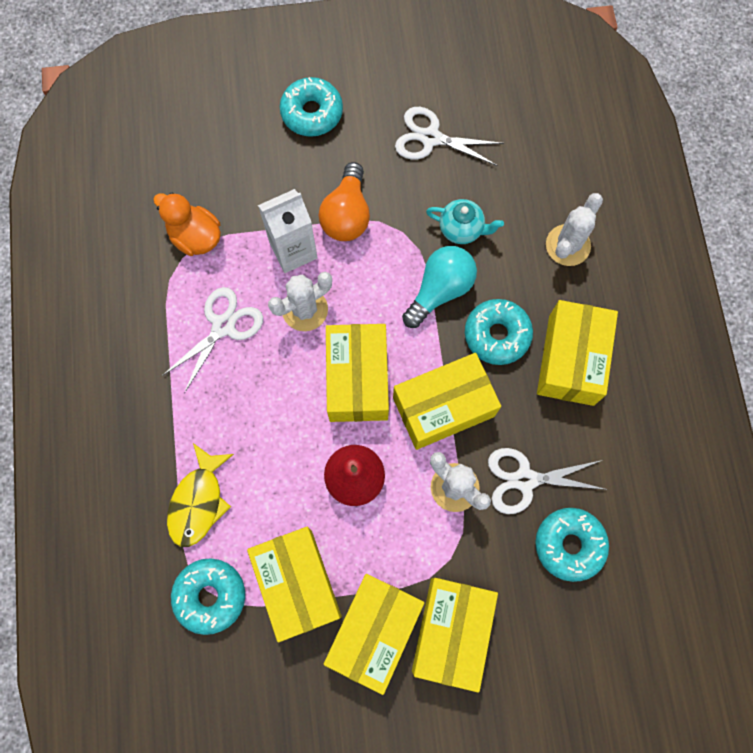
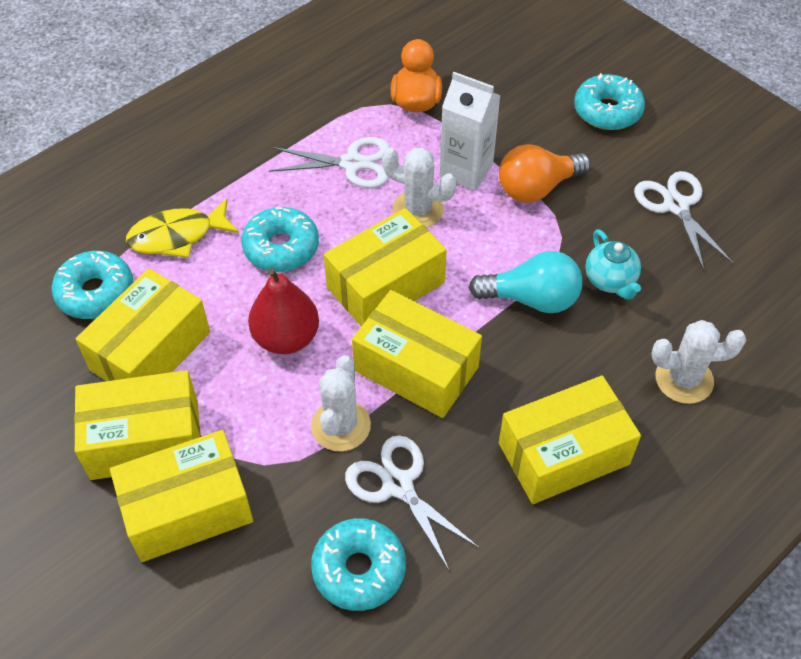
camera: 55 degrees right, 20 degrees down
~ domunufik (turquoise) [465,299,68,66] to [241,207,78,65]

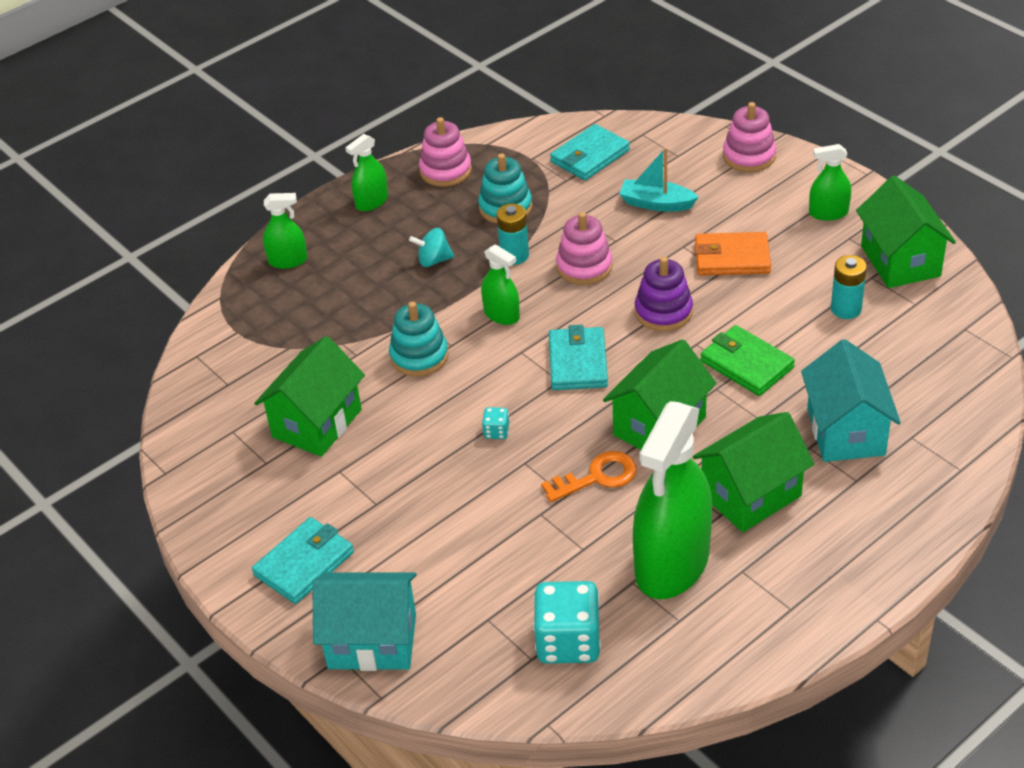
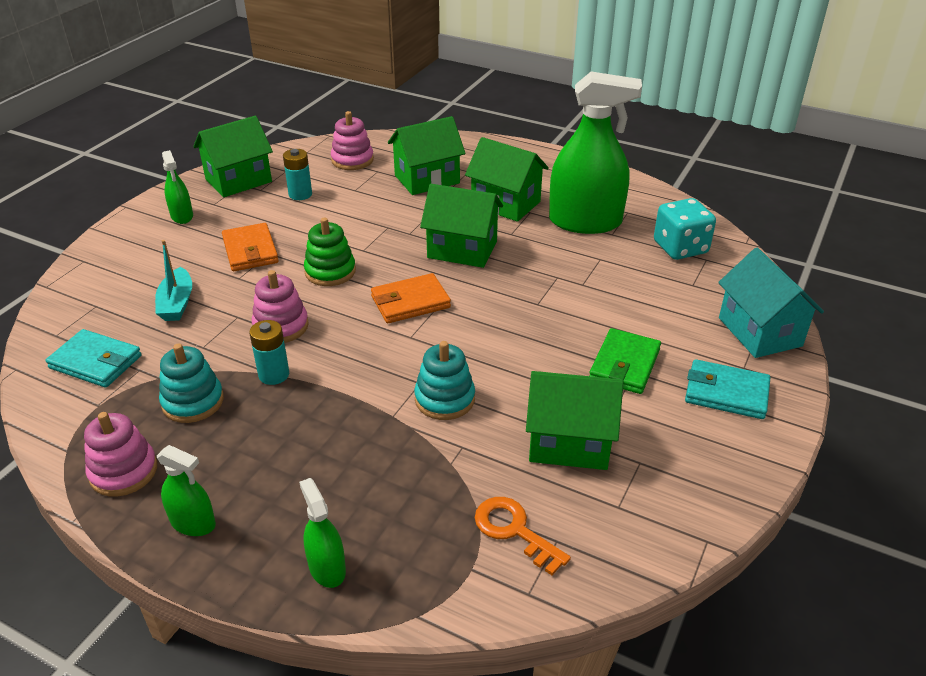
camera: 115 degrees left, 5 degrees down
- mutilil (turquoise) [409,228,45,39]
- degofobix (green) [481,244,39,81]
- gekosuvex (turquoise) [482,407,27,32]
~ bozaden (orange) [541,451,96,51] to [475,497,96,78]
~ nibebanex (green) [700,325,95,71] to [589,328,72,66]
~ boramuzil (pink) [723,102,53,70] to [331,111,43,59]
~ nibebanex (turquoise) [549,325,59,65] to nibebanex (orange) [371,273,80,50]
~ boramuzil (purple) [635,256,58,75] to boramuzil (green) [304,217,52,69]
~ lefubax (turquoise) [801,339,100,123] to lefubax (green) [388,116,77,79]

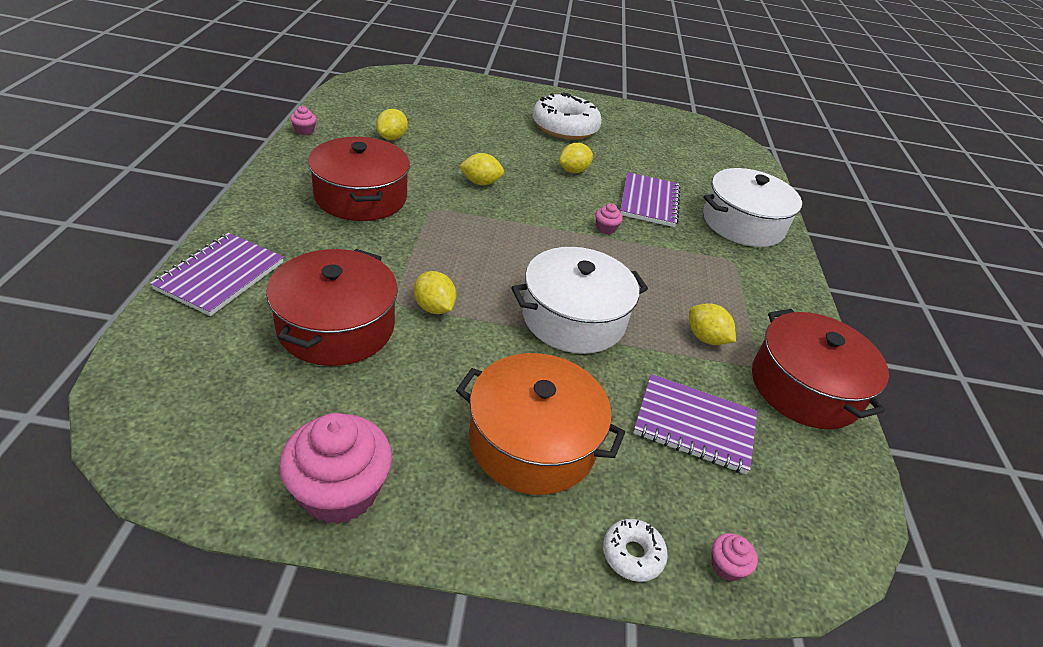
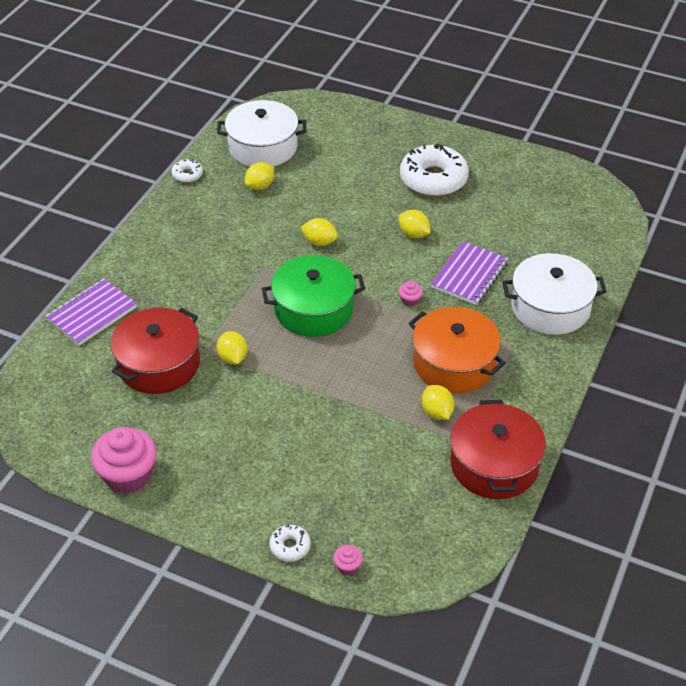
camera: 25 degrees right, 5 degrees up
- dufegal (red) [308,137,102,84]
- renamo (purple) [633,374,124,100]
+ dufegal (green) [262,255,103,82]
~ dufegal (orange) [456,353,169,142] to [409,307,97,86]
~ dufegal (white) [511,247,137,107] to [217,100,89,67]
~ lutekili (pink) [290,106,27,29] to domunufik (white) [172,159,31,24]
~ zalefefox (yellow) [559,143,34,30] = [399,210,31,28] 60 degrees clockwise

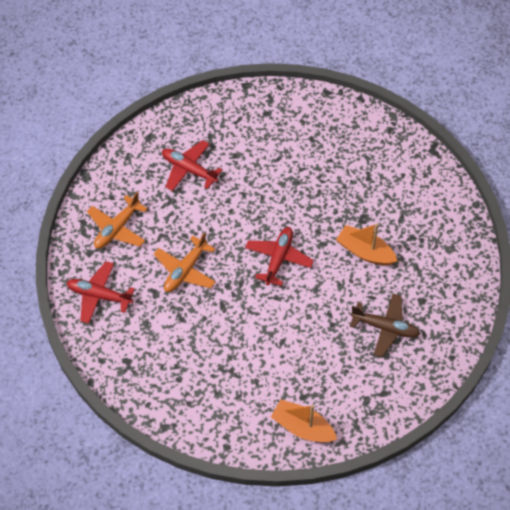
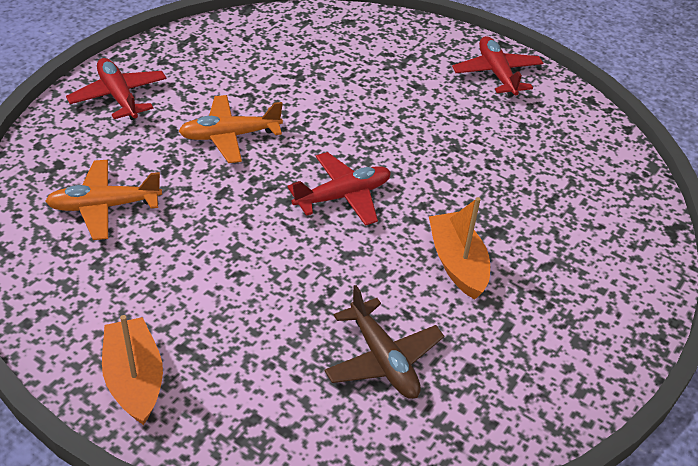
camera: 40 degrees right, 15 degrees down
~ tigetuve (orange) [87,192,61,57] to [45,160,117,80]
~ tigetuve (red) [162,140,61,51] to [452,36,91,61]

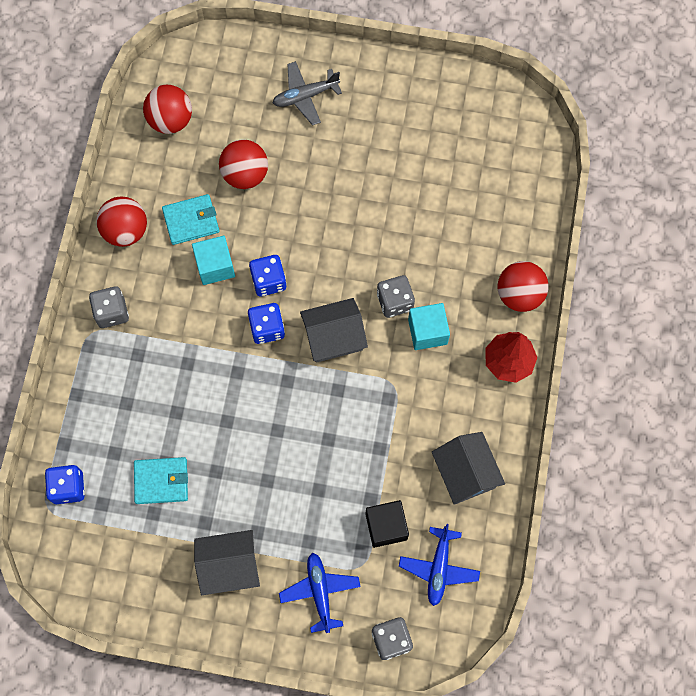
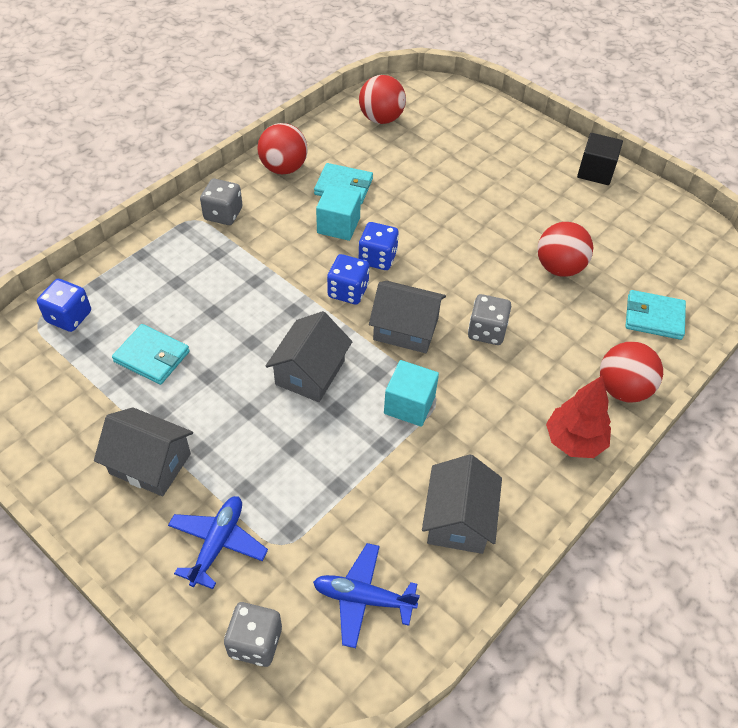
camera: 30 degrees right, 20 degrees down
- tigetuve (grey) [273,61,69,65]
+ lefubax (grey) [265,311,87,91]
+ nibebanex (turquoise) [625,290,61,50]
~ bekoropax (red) [219,139,49,50] to [537,222,56,55]
~ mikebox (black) [365,500,44,48] to [577,133,46,52]
~ mikebox (turquoise) [408,303,42,47] to [384,360,55,67]
~ tigetuve (blue) [399,524,81,82] = [313,543,107,105] 60 degrees clockwise

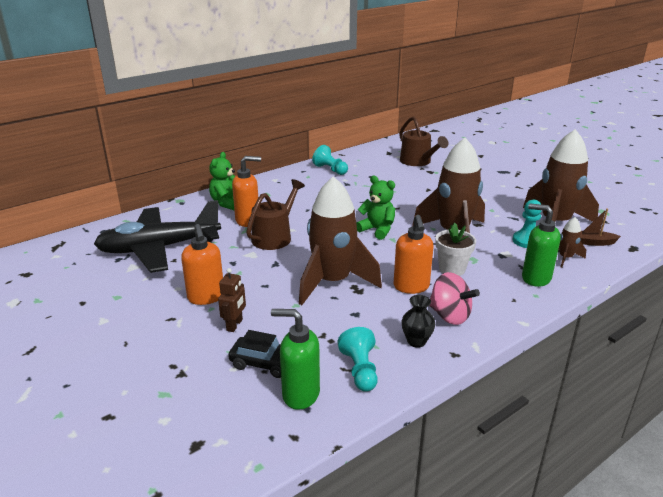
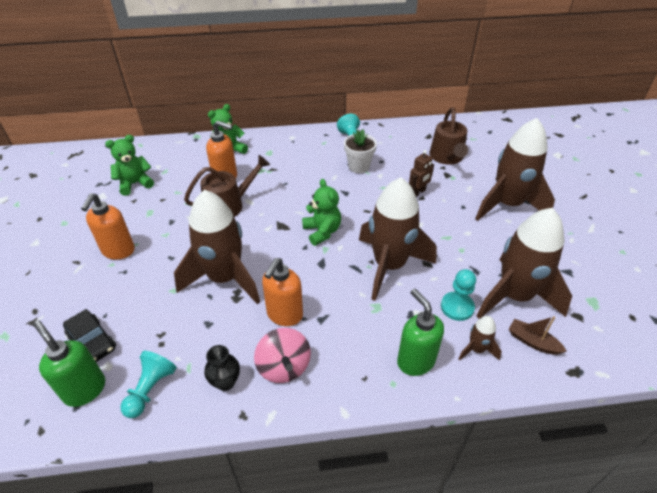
camera: 30 degrees right, 15 degrees up
+ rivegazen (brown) [475,118,80,103]
~ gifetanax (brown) [218,268,28,64] to [409,150,25,47]
~ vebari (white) [435,223,41,53] to [344,129,33,44]
~ tigetuve (black) [94,200,127,73] to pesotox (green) [105,135,49,61]

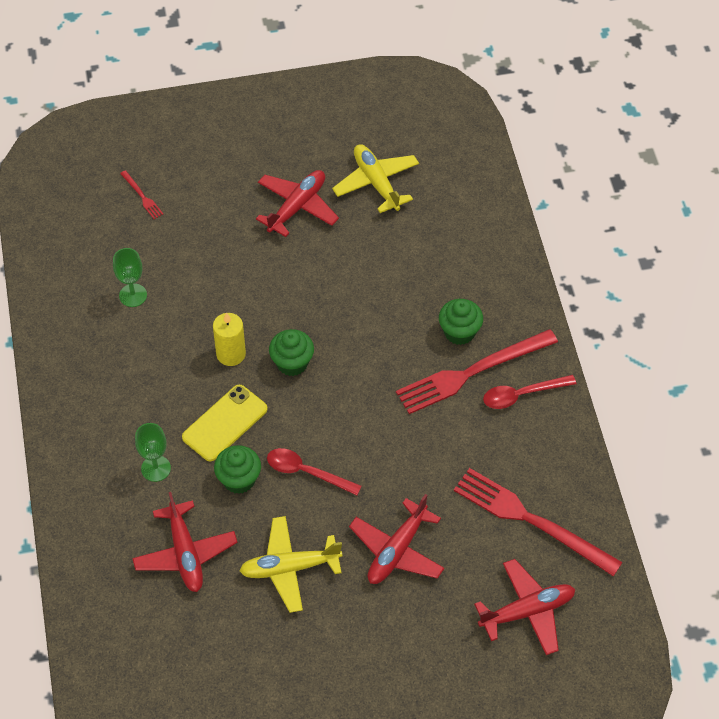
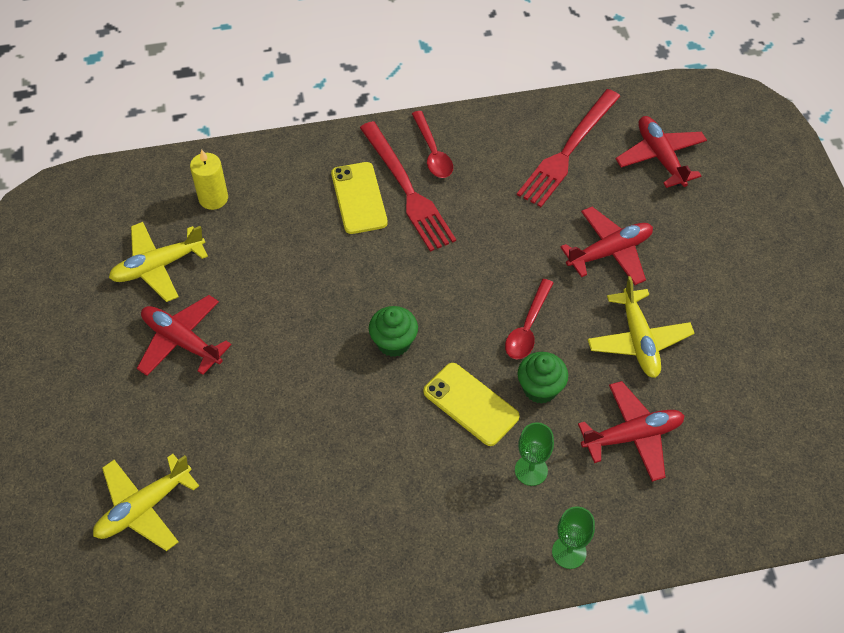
camera: 90 degrees left, 0 degrees up
~ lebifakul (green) [113,248,34,59] to [552,506,43,63]
~ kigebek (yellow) [213,312,33,54] to [190,149,38,61]
~ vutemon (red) [120,170,43,49] to tigetuve (yellow) [93,454,106,97]
~ lutekili (green) [439,299,44,46] to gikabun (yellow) [331,162,57,72]
~ tigetuve (red) [349,494,96,90] = [560,207,93,78] 60 degrees counterclockwise

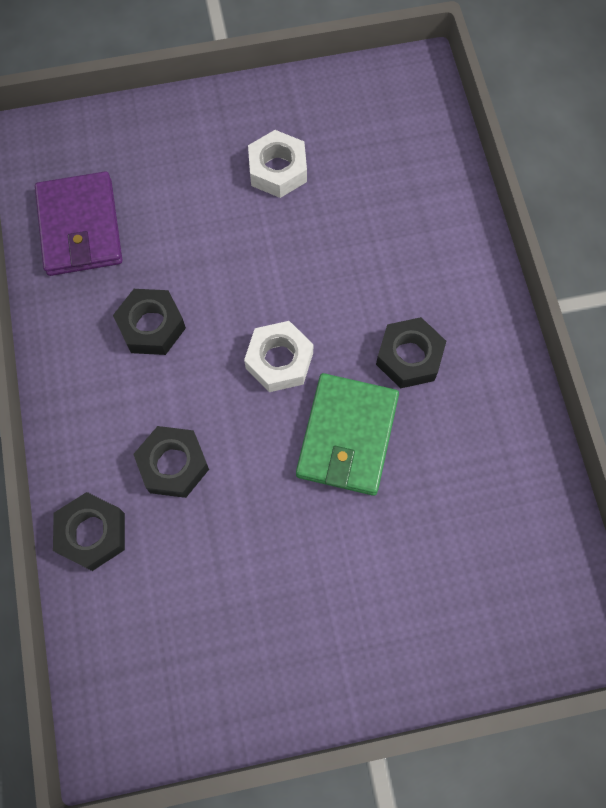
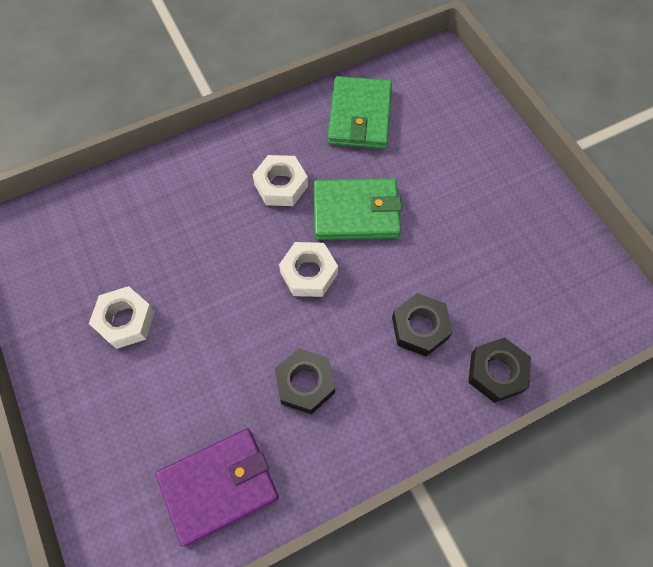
camera: 105 degrees left, 5 degrees down
+ nibebanex (green) [328,76,64,73]
~ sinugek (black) [376,317,70,72] to sinugek (white) [252,155,56,51]

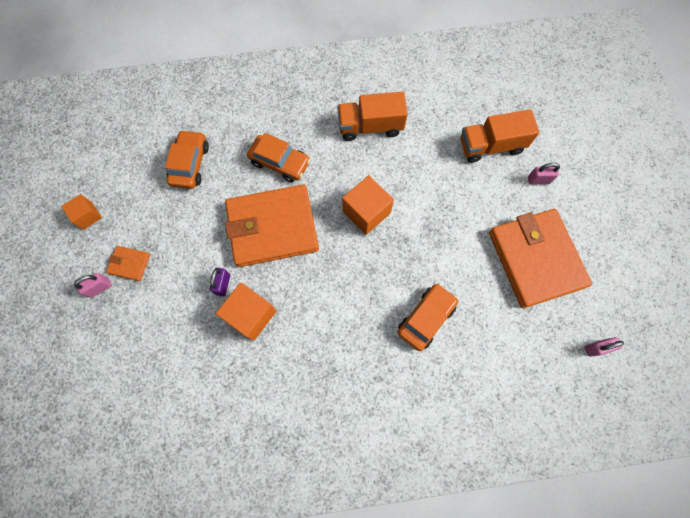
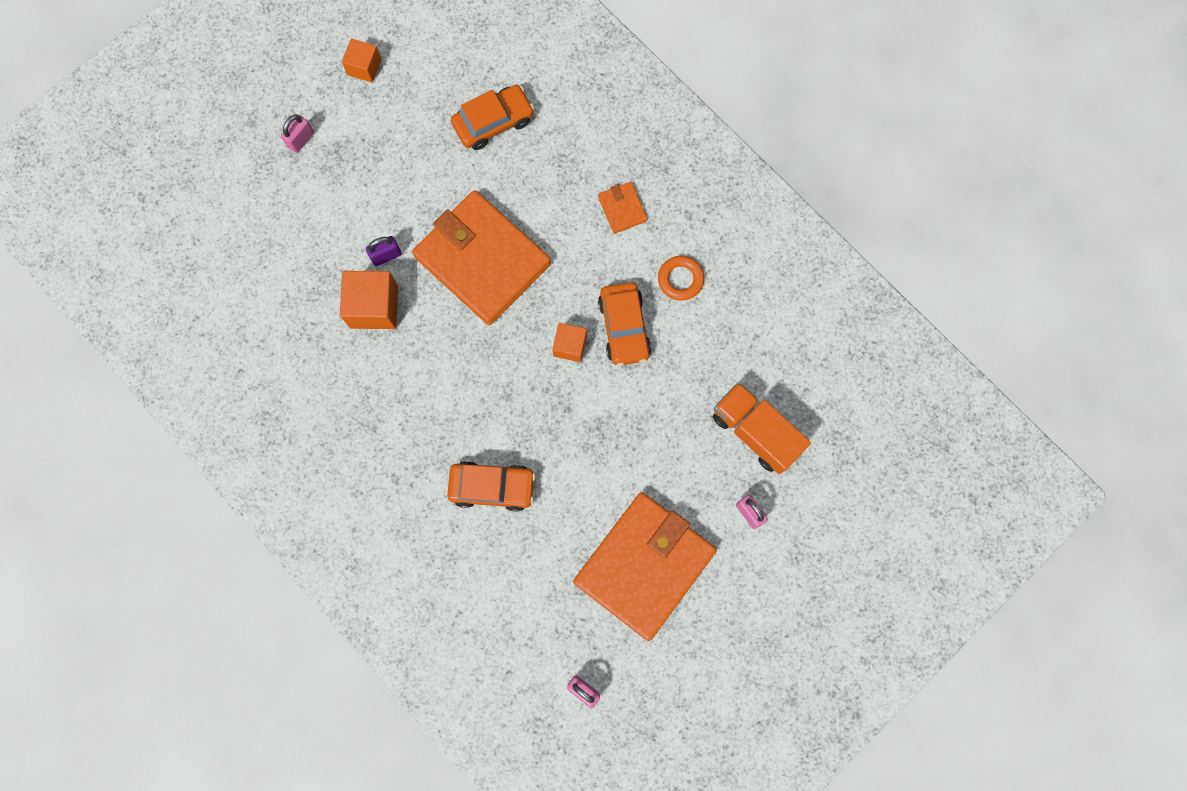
camera: 55 degrees right, 5 degrees up
~ nibebanex (orange) [106,246,44,35] to [598,182,49,52]
~ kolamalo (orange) [247,133,63,49] to [598,282,53,84]
~ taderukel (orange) [338,92,70,49] to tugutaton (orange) [658,256,46,45]
~ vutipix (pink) [74,273,38,25] = [281,114,33,39] 75 degrees counterclockwise
~ mikebox (orange) [342,175,52,60] = [552,323,35,39] x0.61

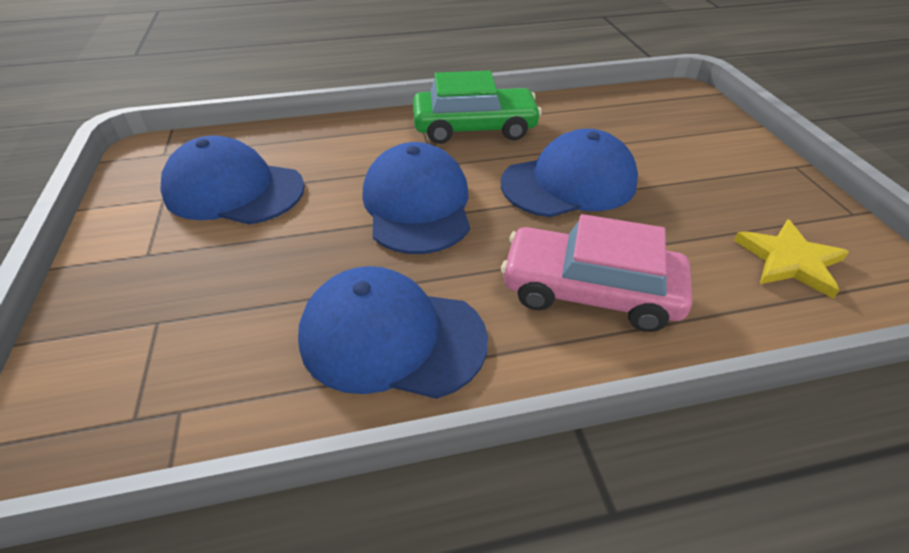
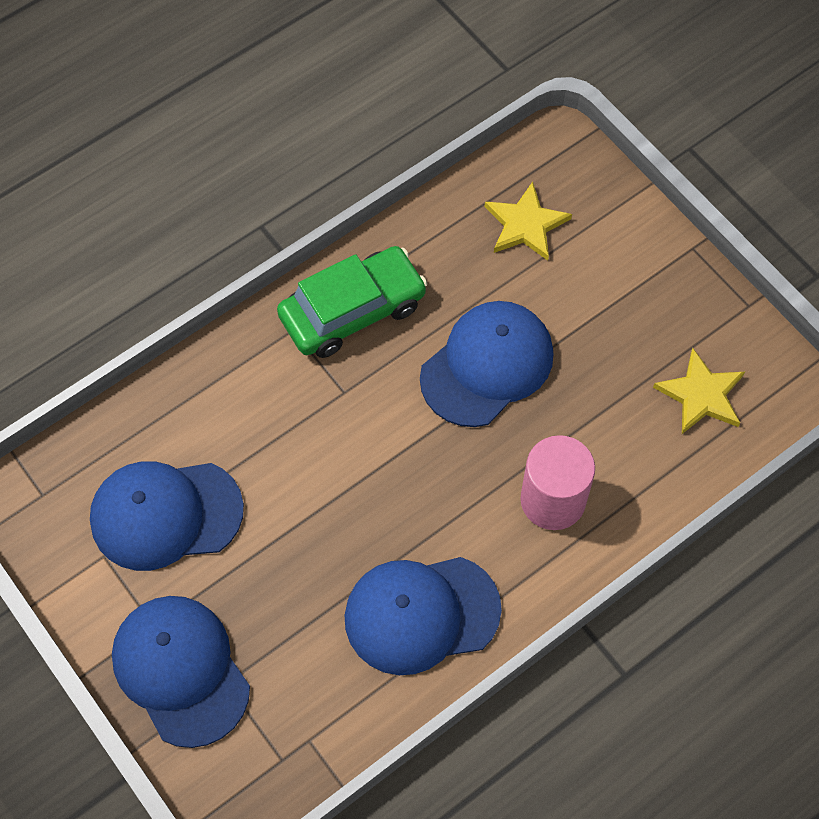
camera: 25 degrees left, 20 degrees up
+ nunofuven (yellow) [485,182,87,79]
~ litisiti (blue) [363,142,107,112] to [112,596,138,152]
~ kolamalo (pink) [501,214,191,118] to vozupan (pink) [520,435,75,95]

